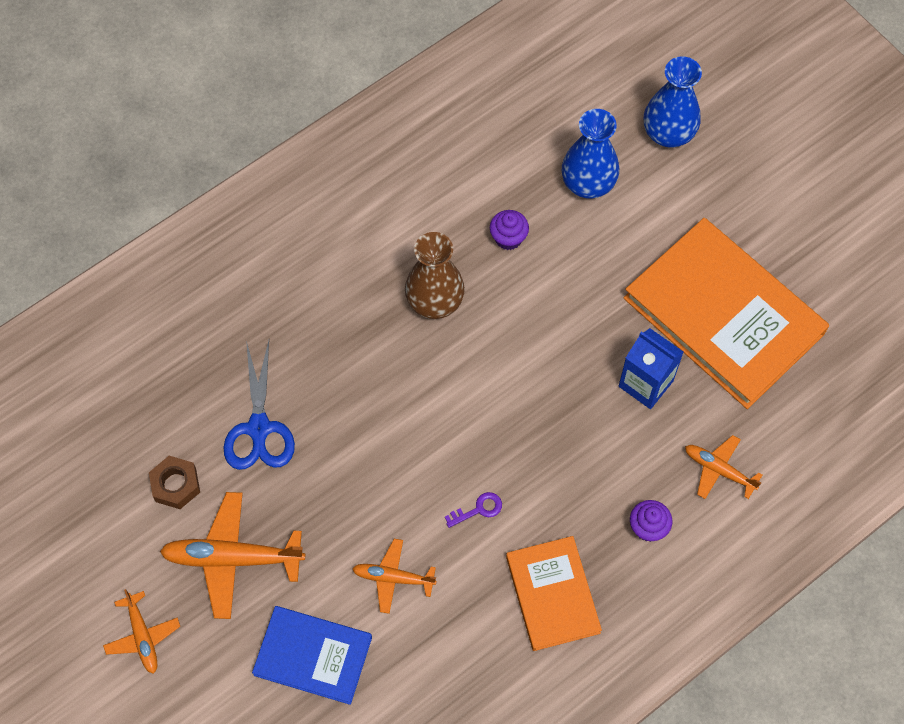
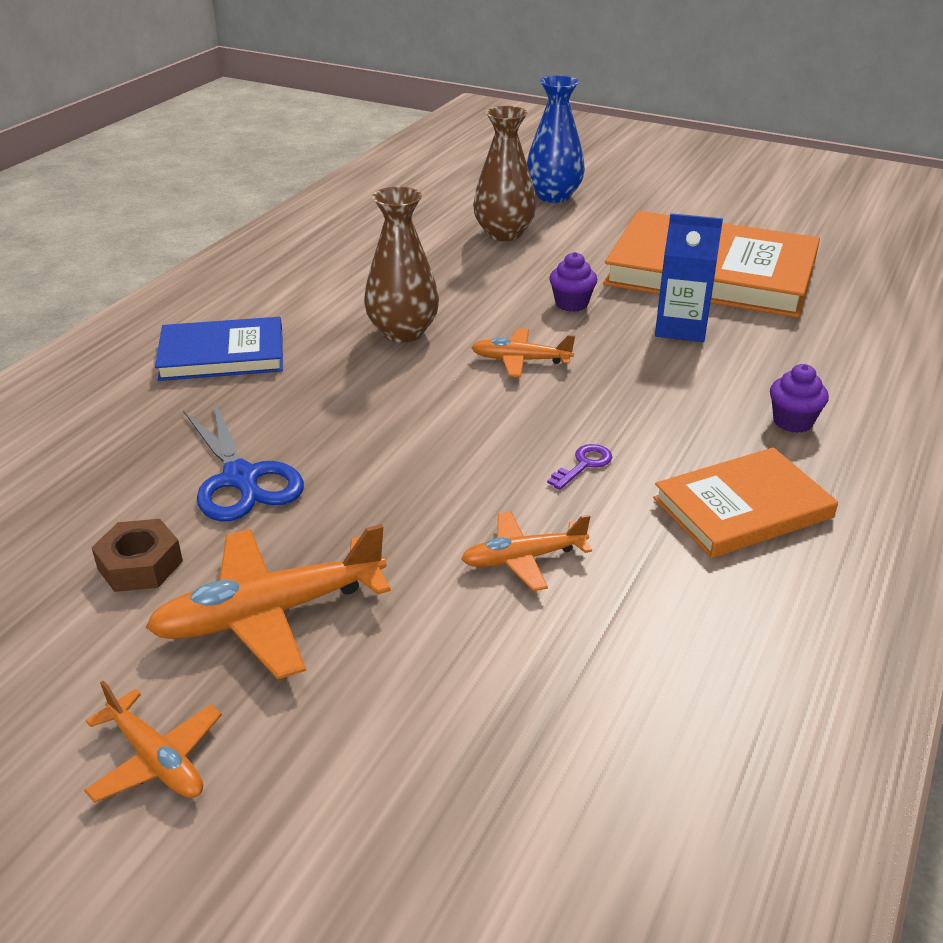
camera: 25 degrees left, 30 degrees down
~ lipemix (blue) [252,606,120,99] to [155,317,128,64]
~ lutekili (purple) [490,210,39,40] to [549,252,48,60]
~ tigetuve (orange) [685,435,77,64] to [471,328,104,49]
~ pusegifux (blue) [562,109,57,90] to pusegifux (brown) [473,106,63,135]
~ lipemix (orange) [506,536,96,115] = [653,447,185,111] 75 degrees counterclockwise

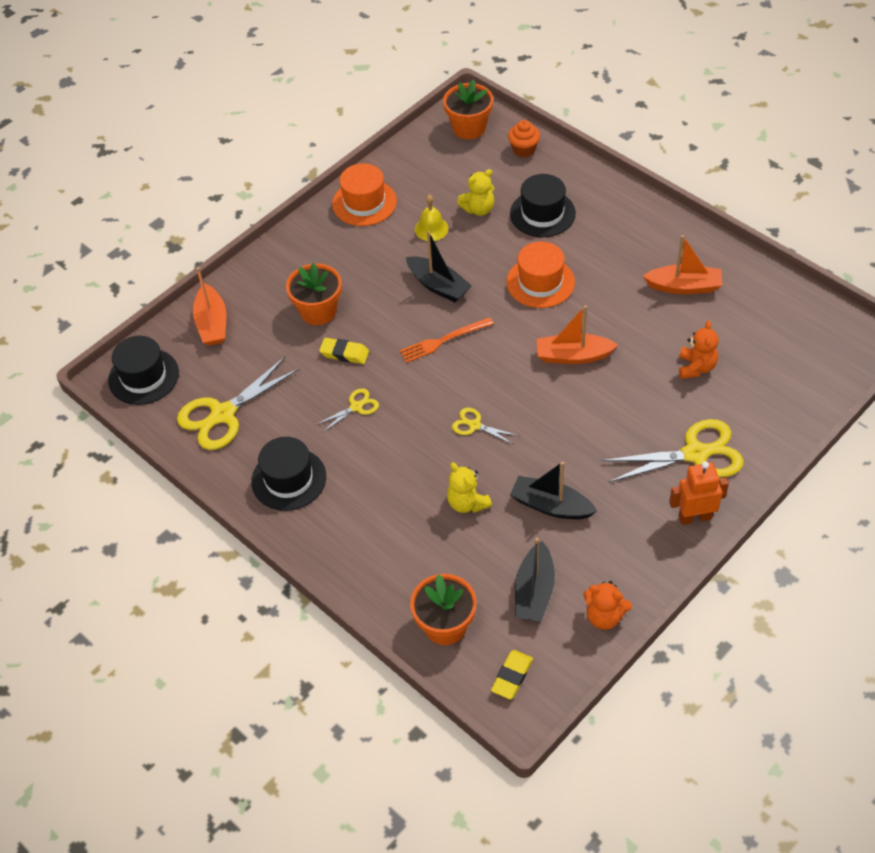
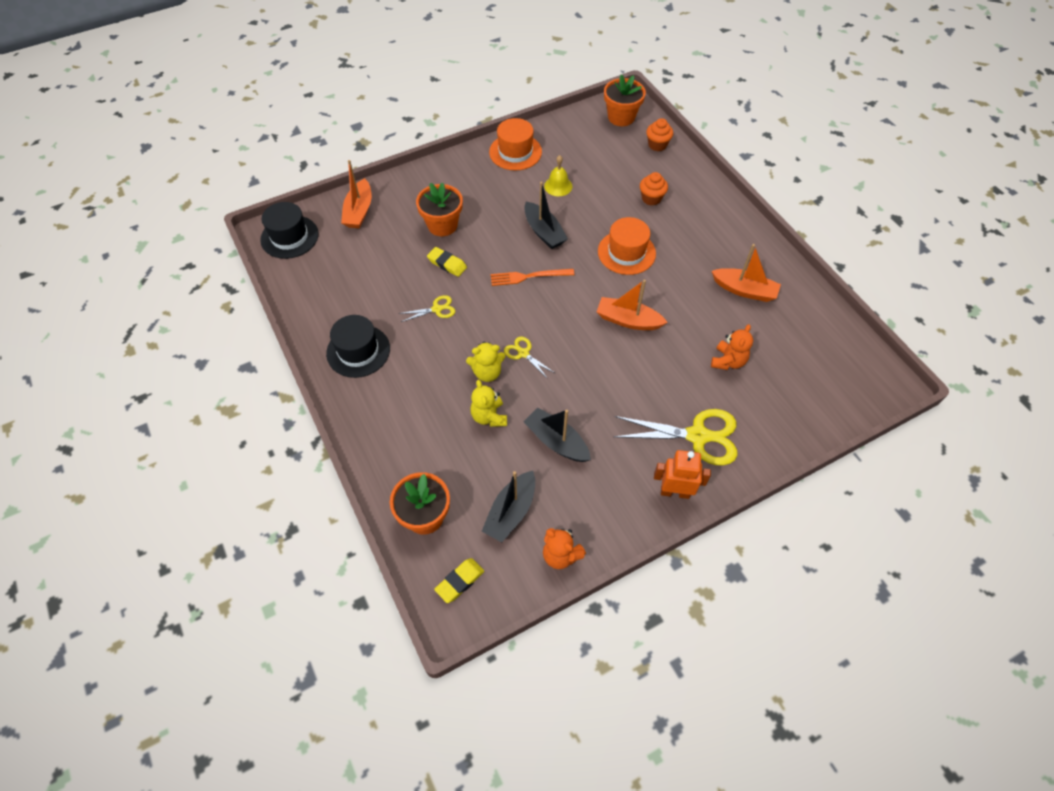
camera: 15 degrees right, 5 degrees up
- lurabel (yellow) [177,357,123,93]
~ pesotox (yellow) [457,169,37,47] to [466,342,39,40]
~ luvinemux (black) [510,174,66,63] to lutekili (orange) [640,172,28,34]

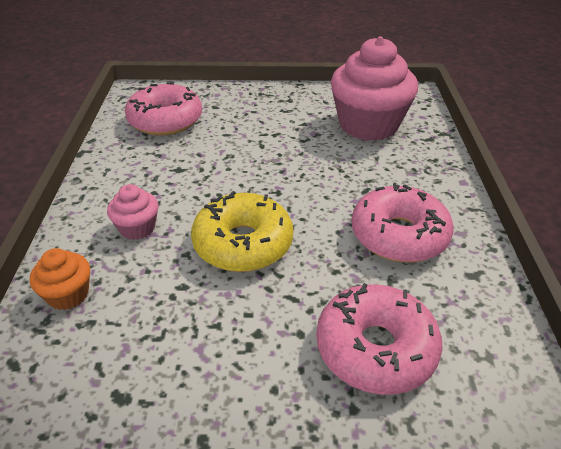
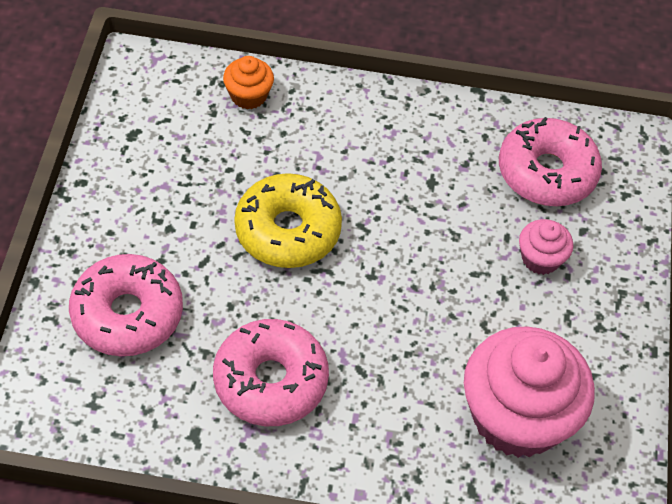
camera: 95 degrees right, 15 degrees up
~ lutekili (pink) [107,184,51,56] to [519,219,54,56]

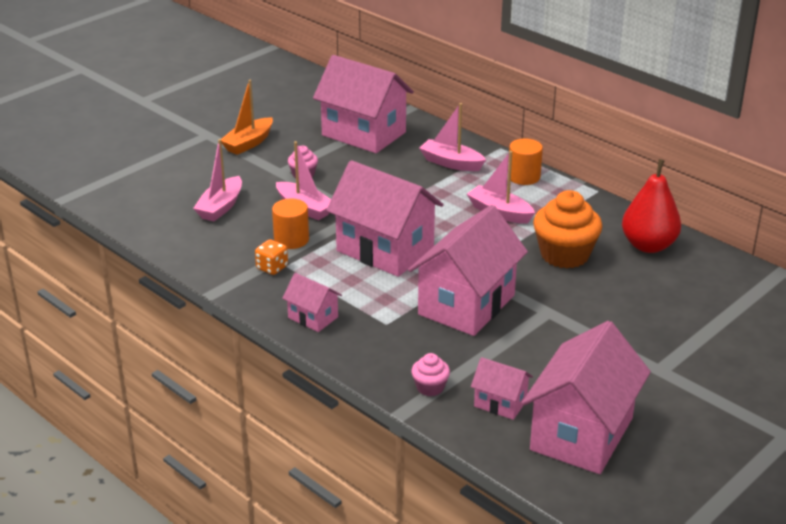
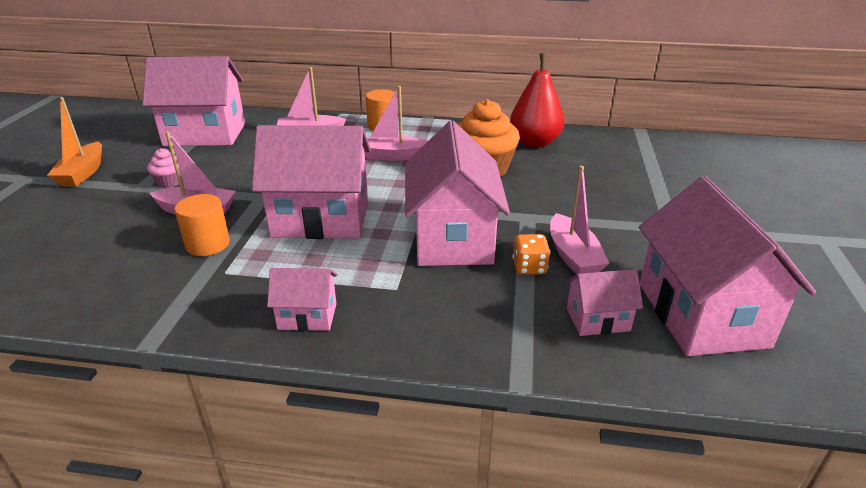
camera: 35 degrees left, 0 degrees up
- lutekili (pink) [411,353,39,43]
~ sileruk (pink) [193,139,49,83] to [550,166,59,109]
~ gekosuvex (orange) [255,239,33,36] to [513,234,37,41]

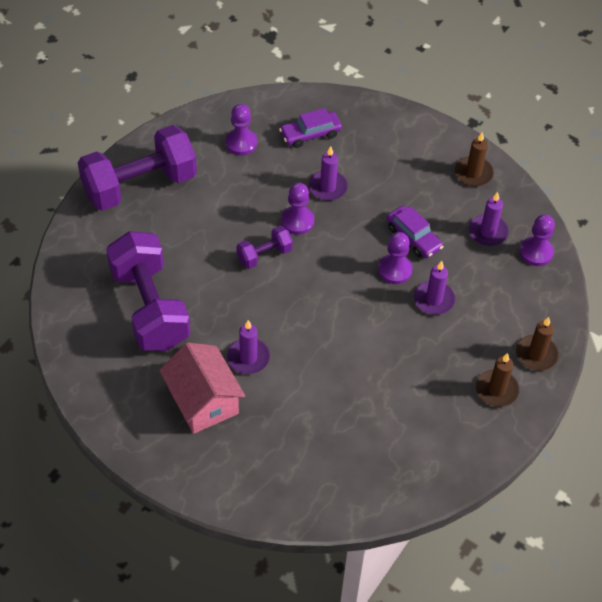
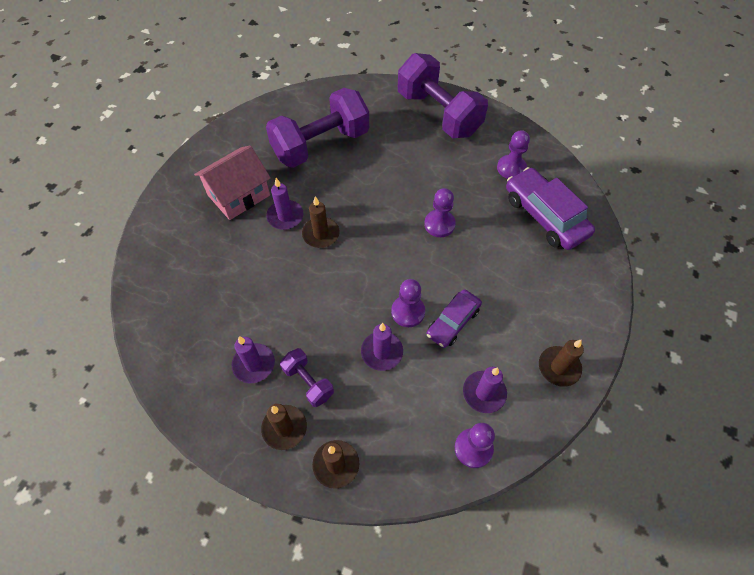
camera: 80 degrees right, 5 degrees up
+ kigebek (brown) [302,196,38,52]
~ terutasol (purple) [236,226,57,43] to [280,348,54,59]
~ kigebek (purple) [309,146,39,55] to [231,336,44,47]
~ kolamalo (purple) [279,108,63,40] = [506,167,89,83] x1.63

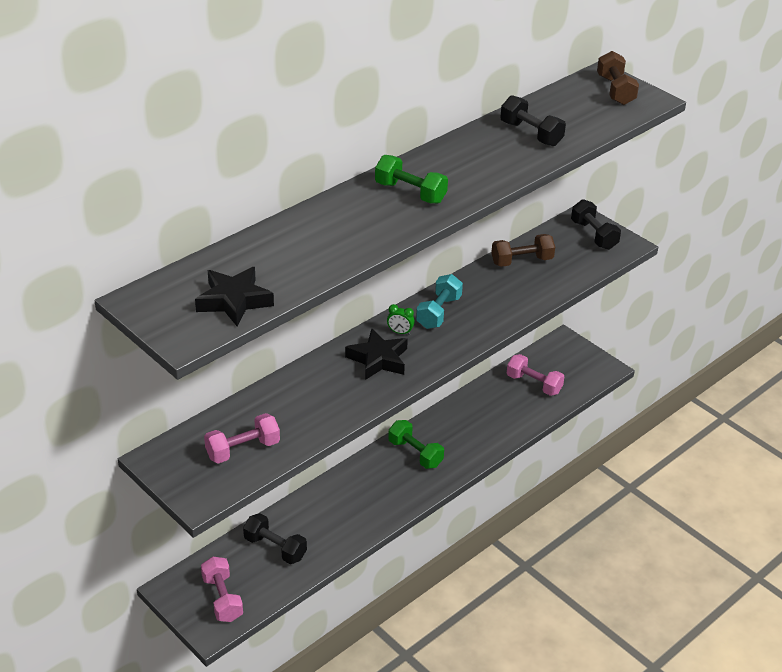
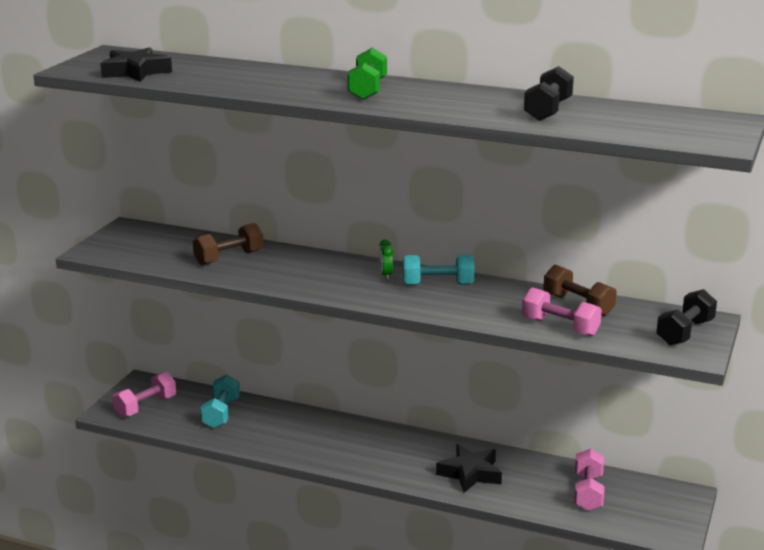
camera: 65 degrees right, 15 degrees down
- terutasol (green) [388,420,56,49]
~ terutasol (pink) [204,413,76,51] to [522,287,80,50]
~ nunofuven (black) [345,329,63,51] to [436,444,66,49]
~ terutasol (brown) [597,51,42,54] to [193,223,70,42]
~ terutasol (black) [243,513,64,51] to terutasol (turquoise) [200,374,40,54]

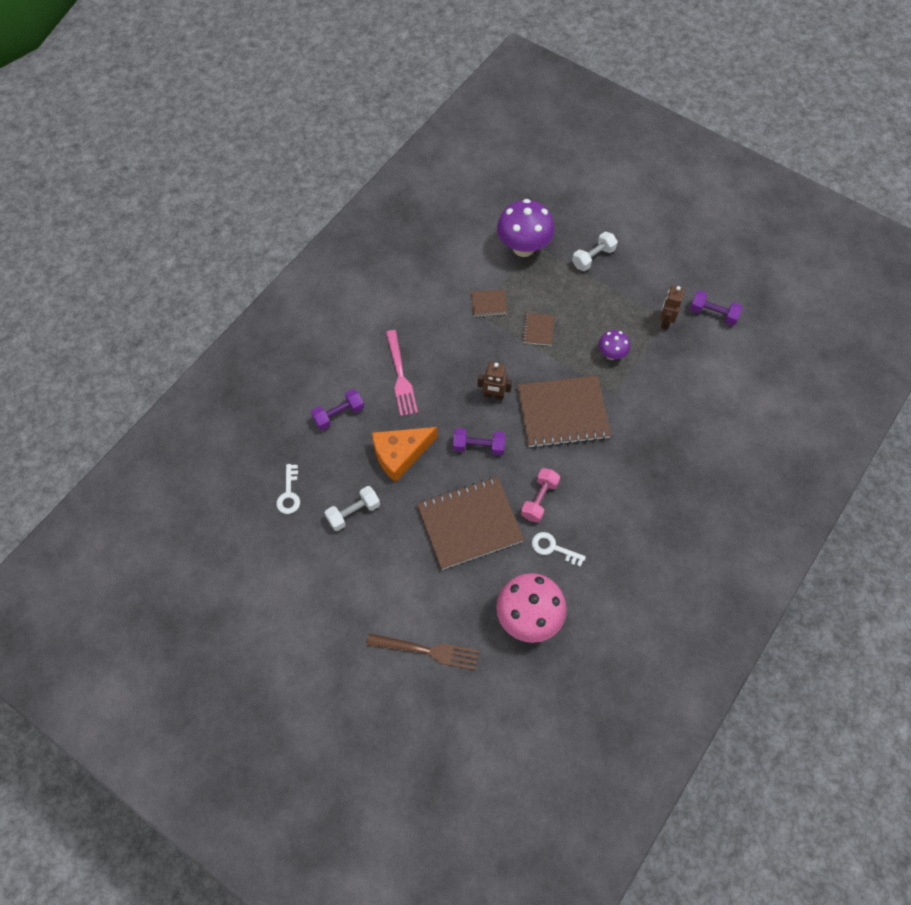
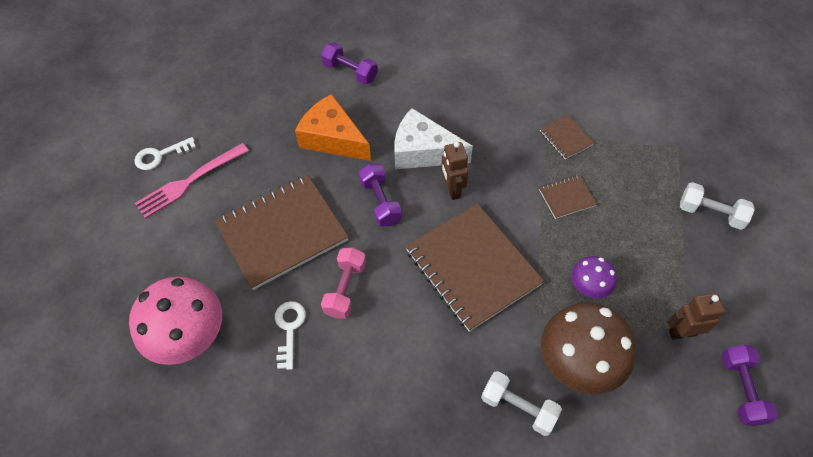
camera: 65 degrees right, 5 degrees down
- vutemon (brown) [366,634,113,36]
- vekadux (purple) [497,199,58,58]
+ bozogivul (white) [394,108,79,61]
+ vekadux (brown) [541,302,95,93]
~ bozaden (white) [276,464,24,50] to [134,137,62,33]
~ terutasol (white) [325,486,55,45] to [481,371,81,65]
~ vutemon (pink) [386,330,32,86] to [135,143,114,76]
~ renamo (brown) [417,477,107,93] = [214,175,134,115] 75 degrees counterclockwise
~ terutasol (pink) [521,468,39,55] = [321,247,45,71] 75 degrees counterclockwise

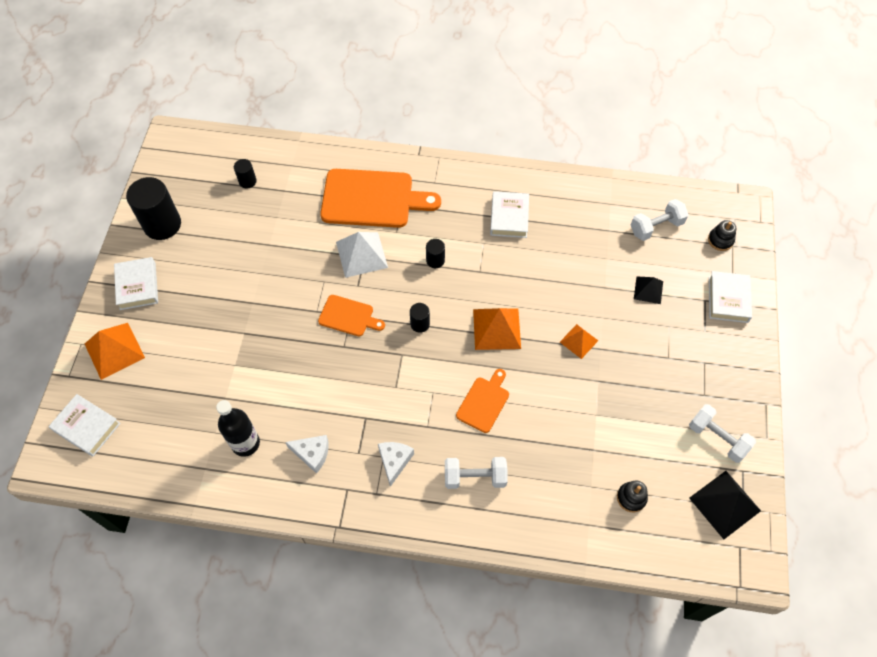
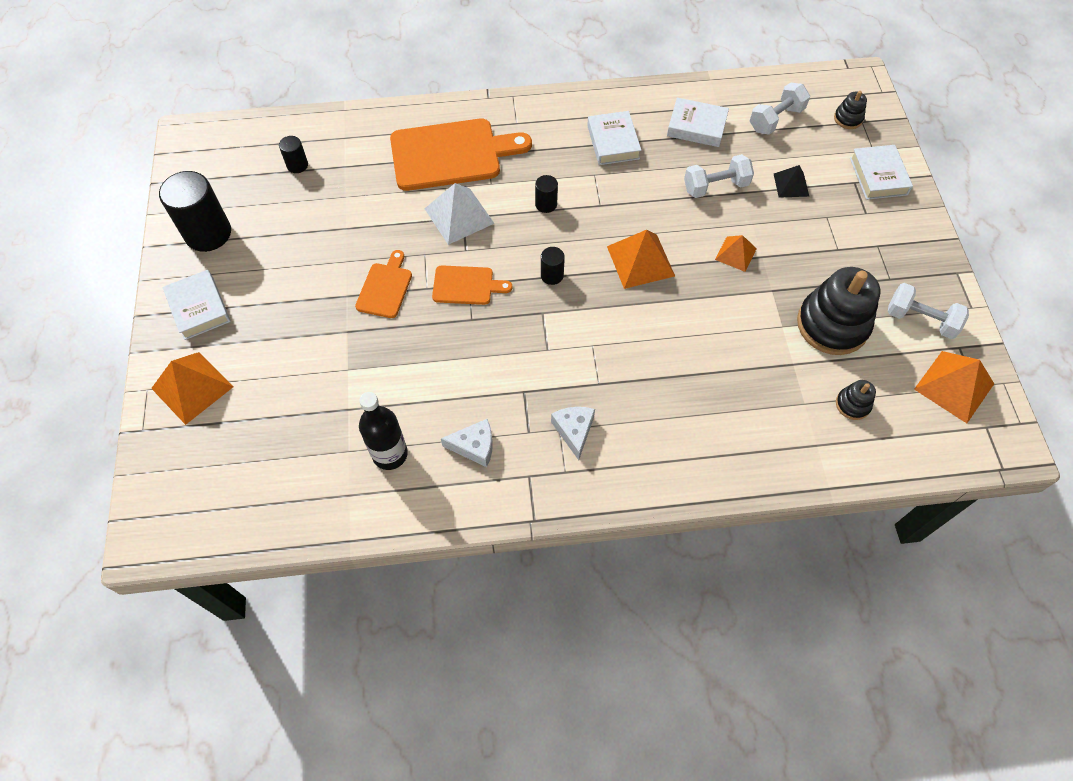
camera: 15 degrees left, 0 degrees up
+ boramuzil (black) [797,267,83,88]
~ lipemix (white) [48,394,73,63] to [667,98,62,49]
~ terutasol (white) [445,457,63,32] to [684,154,70,44]
~ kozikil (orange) [456,369,53,64] to [355,250,57,68]
~ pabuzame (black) [689,471,72,68] to pabuzame (orange) [914,351,80,72]

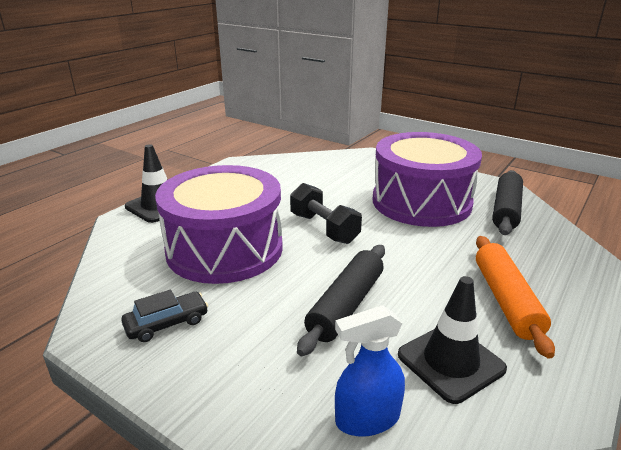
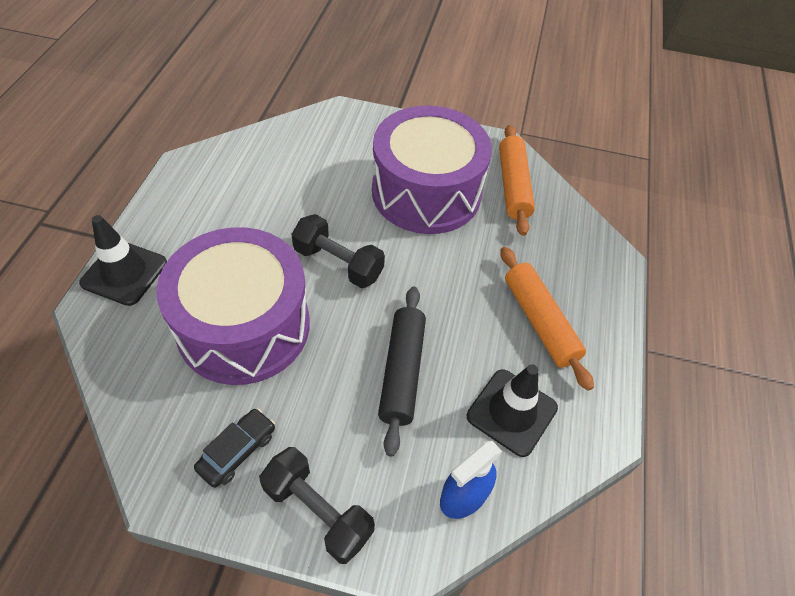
camera: 25 degrees left, 25 degrees up
+ terutasol (black) [259,447,116,117]
~ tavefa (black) [492,170,31,65] to tavefa (orange) [499,125,36,111]

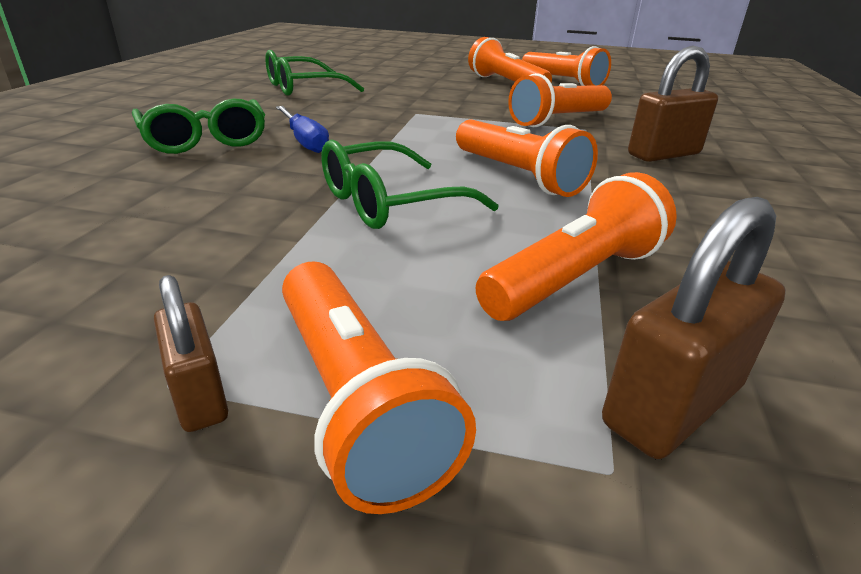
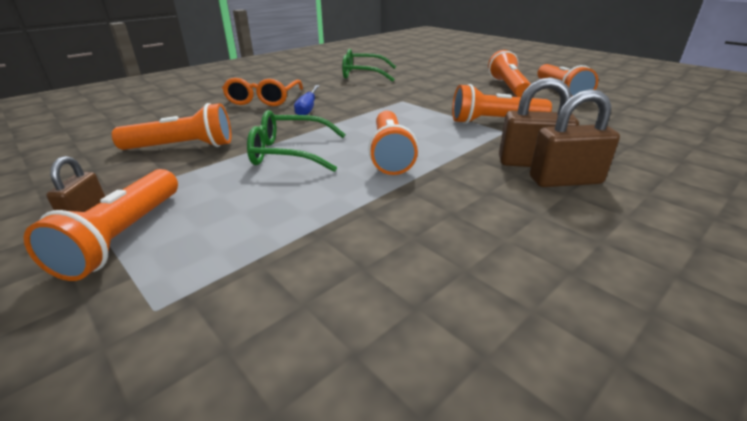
camera: 35 degrees right, 0 degrees up
~ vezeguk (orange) [476,172,201,149] to [112,103,120,47]
~ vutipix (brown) [602,197,184,262] to [530,89,90,98]
~ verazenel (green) [132,99,133,55] to verazenel (orange) [222,78,81,28]

